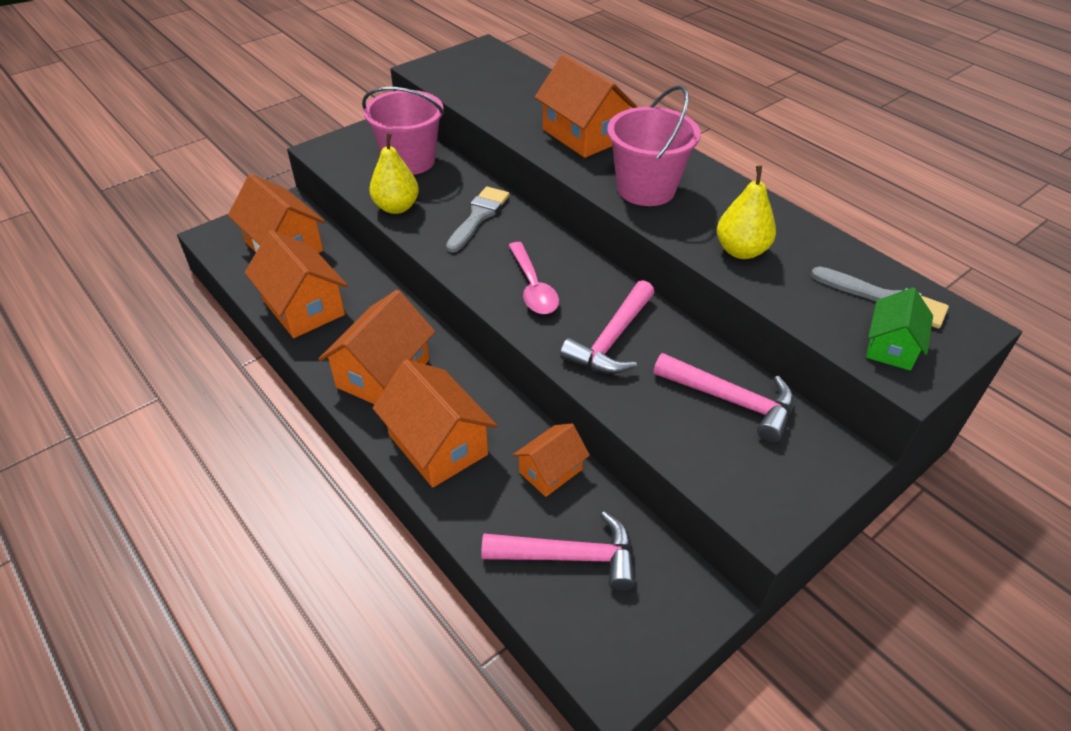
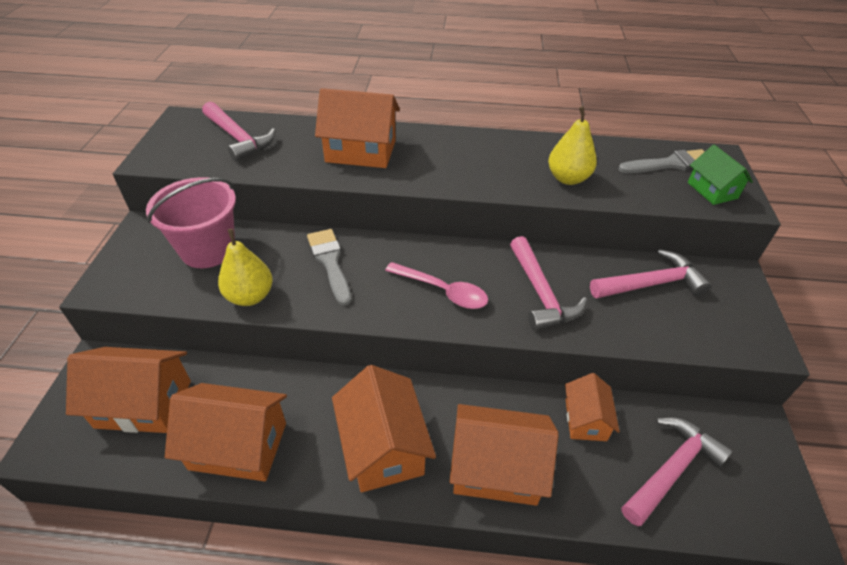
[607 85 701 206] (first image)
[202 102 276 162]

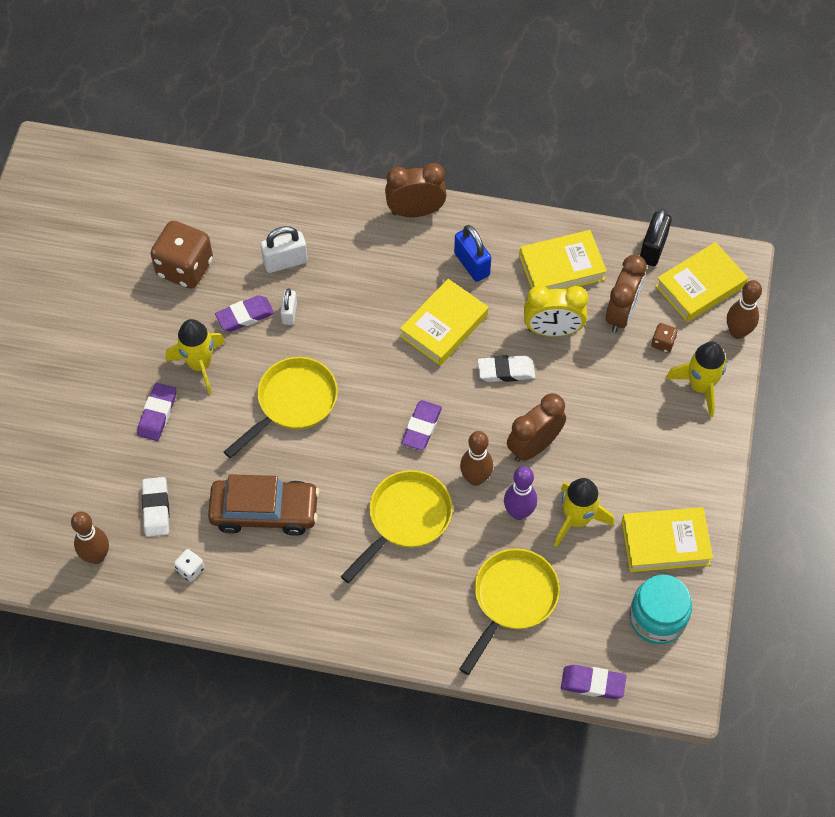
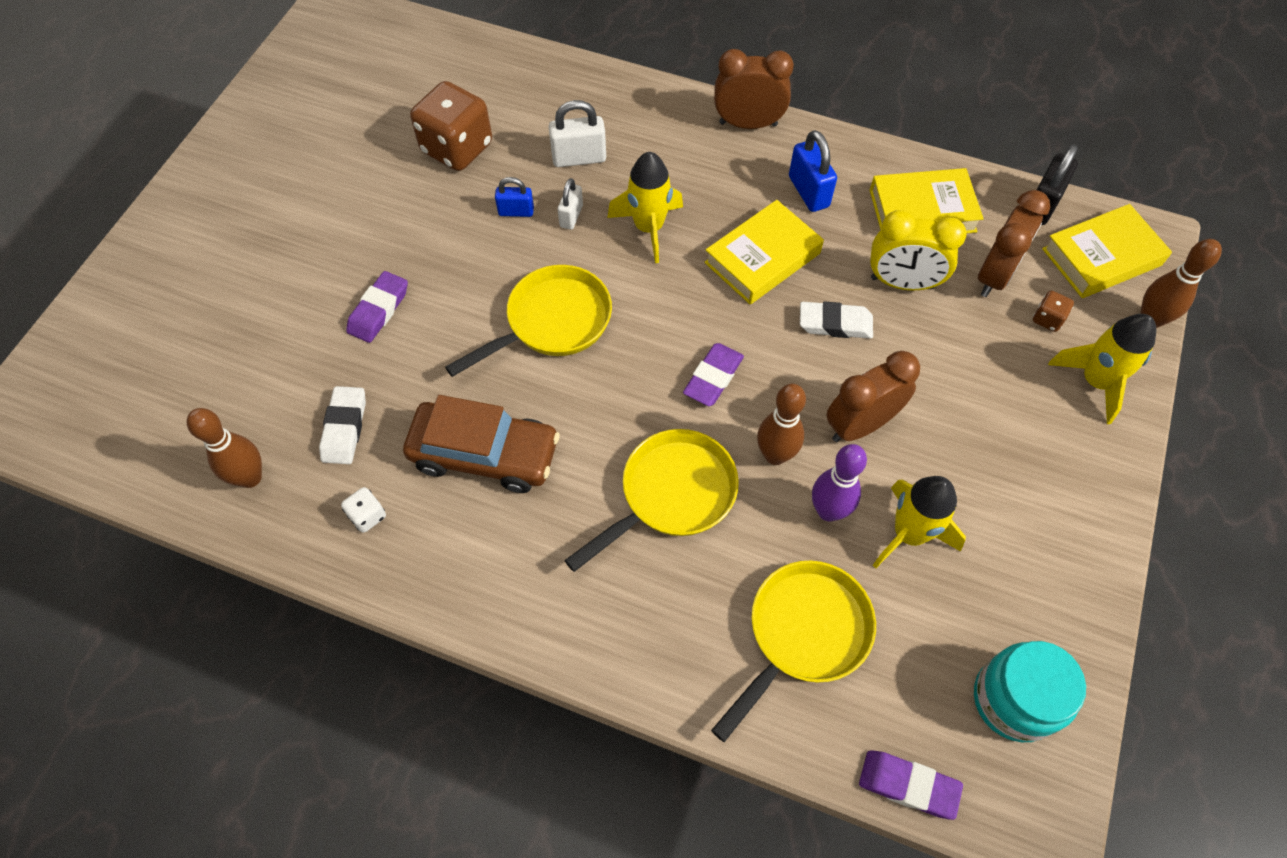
[495 177 534 217]
[607 152 683 263]
[622 507 713 572] (first image)

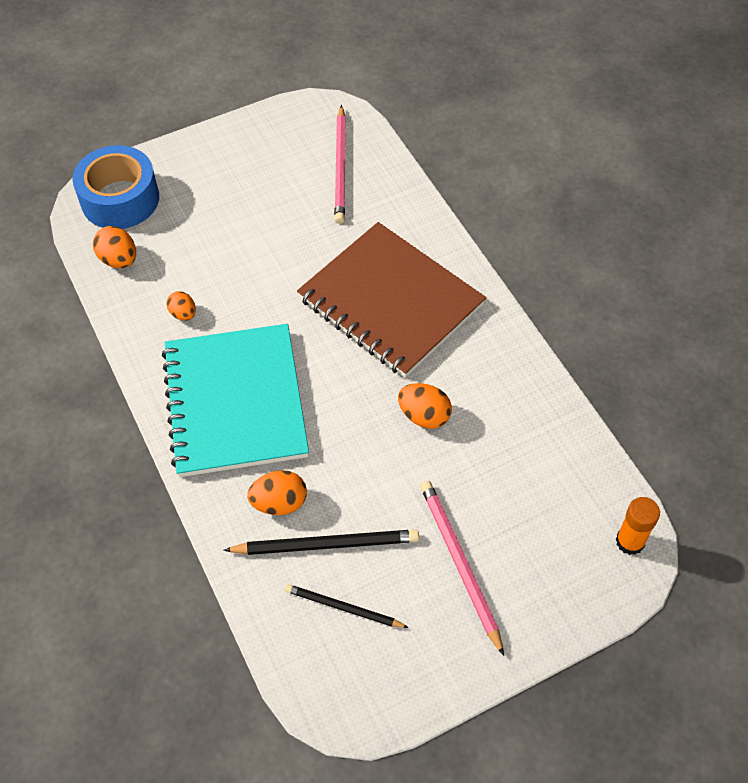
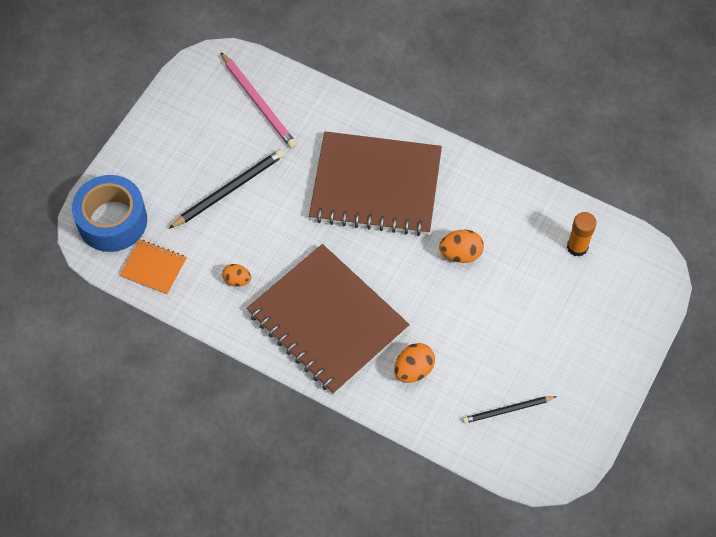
[120 239 187 295]
[247 244 410 395]
[420 481 504 656] (first image)
[567 212 597 257]
[168 149 285 229]

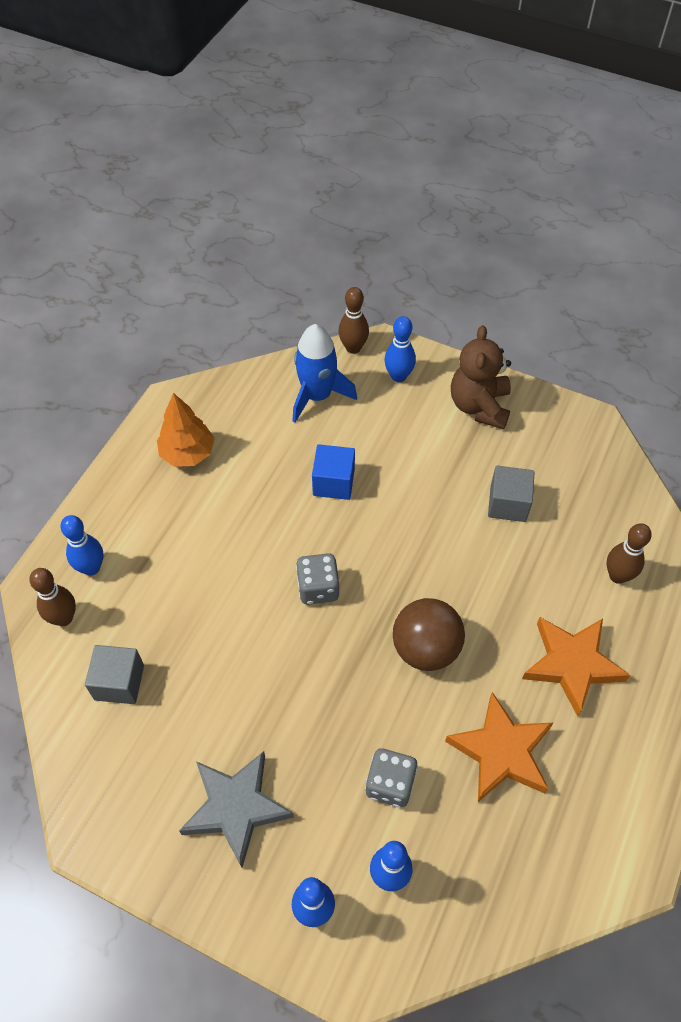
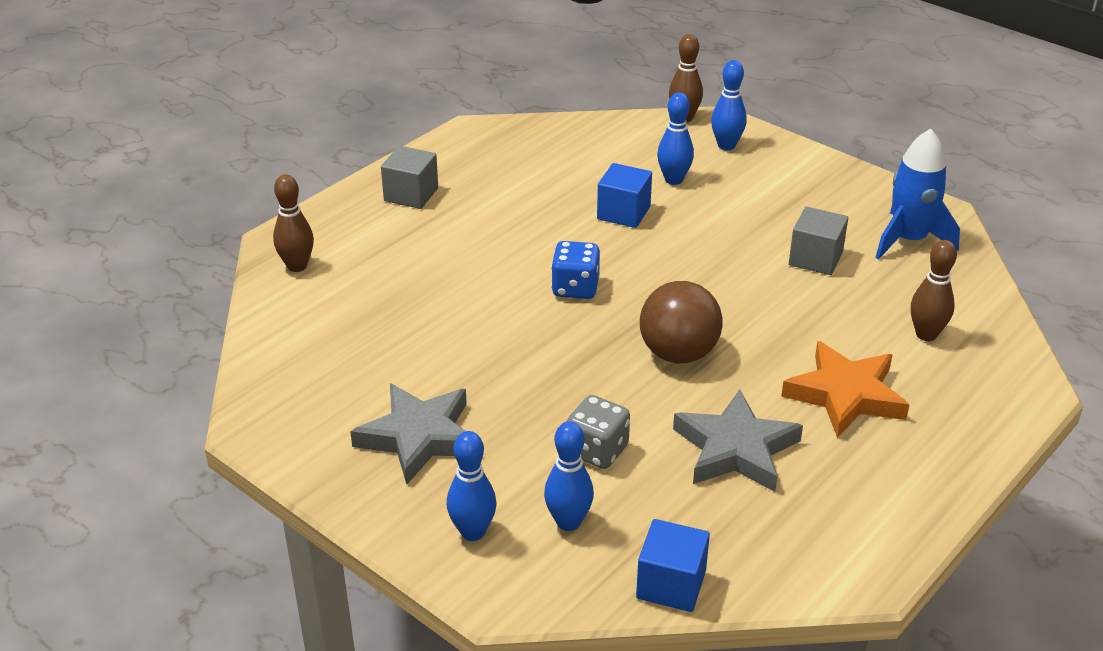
[875 129 960 260]
[451 325 511 429] (first image)
[157 393 215 467] (first image)
[657 92 694 185]
[551 241 600 299]
[381 146 438 209]
[673 389 803 492]
[636 519 710 612]

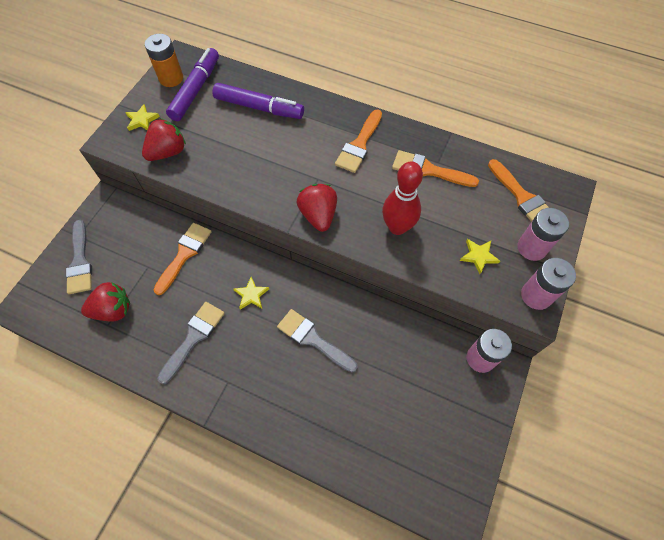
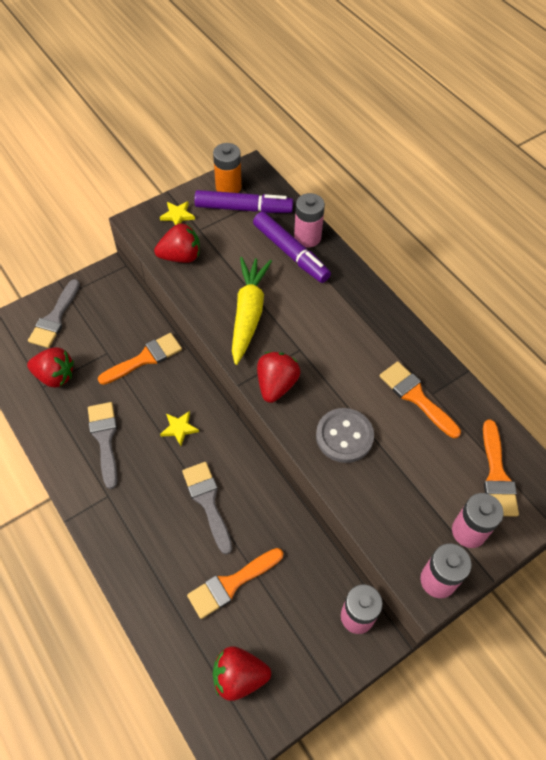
[194 190 293 213]
[187 548 283 619]
[316 408 374 463]
[460 239 500 274] (first image)
[88 402 118 489]
[294 193 325 247]
[232 257 272 365]
[213 646 271 701]

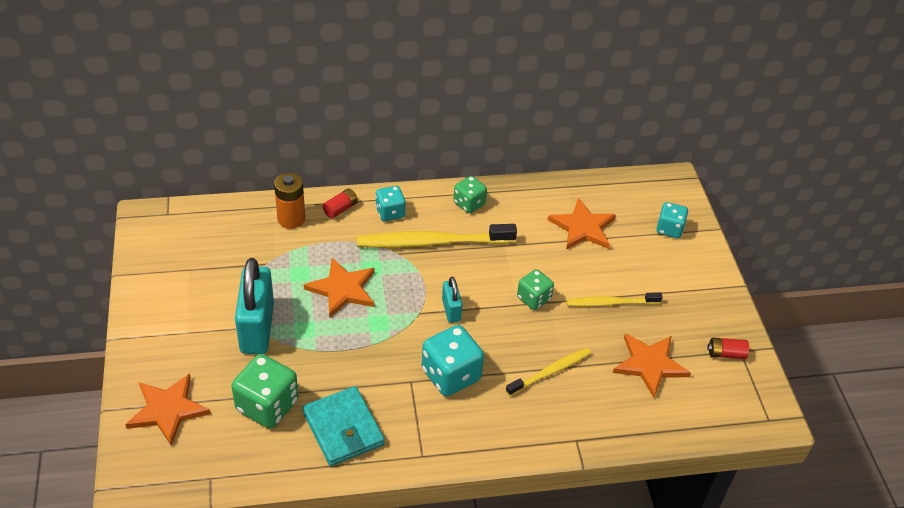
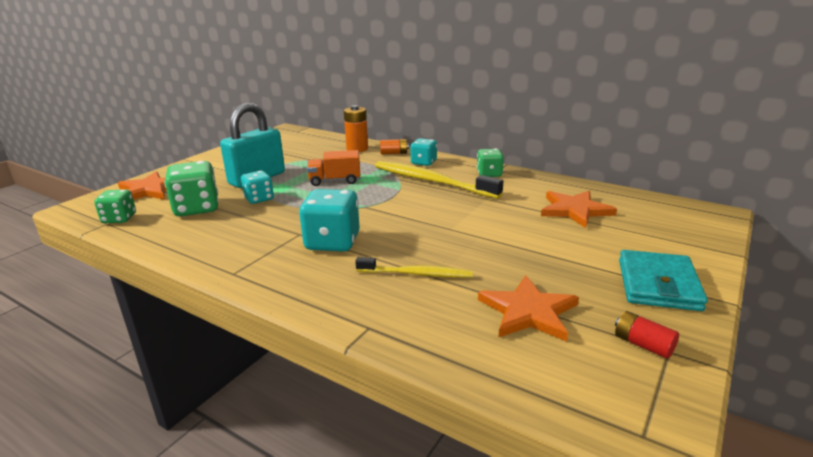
[380 139 409 155]
[241 171 274 204]
[307 150 360 186]
[94 190 136 223]
[442 277 462 323] (first image)
[566 292 663 307] (first image)
[619 250 708 311]

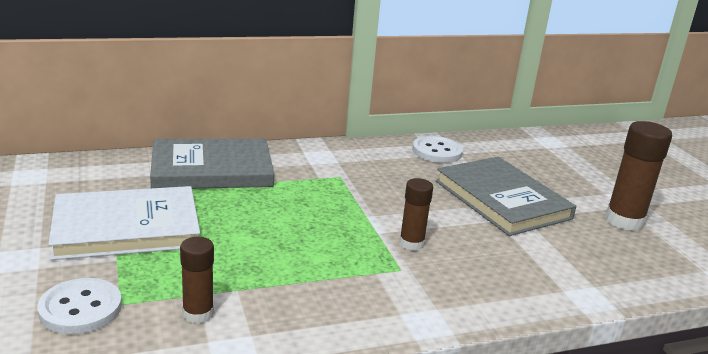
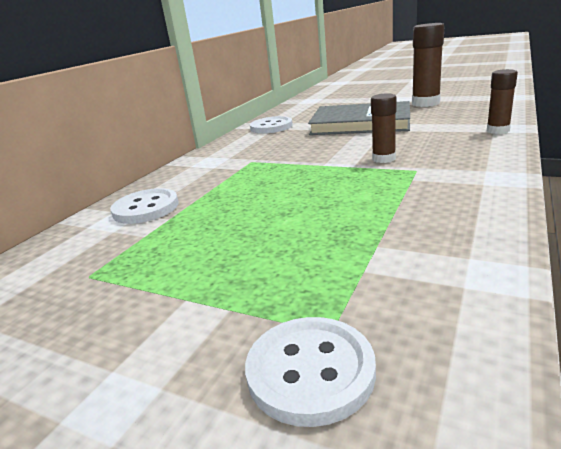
[110 188 179 224]
[48 186 200 260] (first image)
[487 69 518 134]

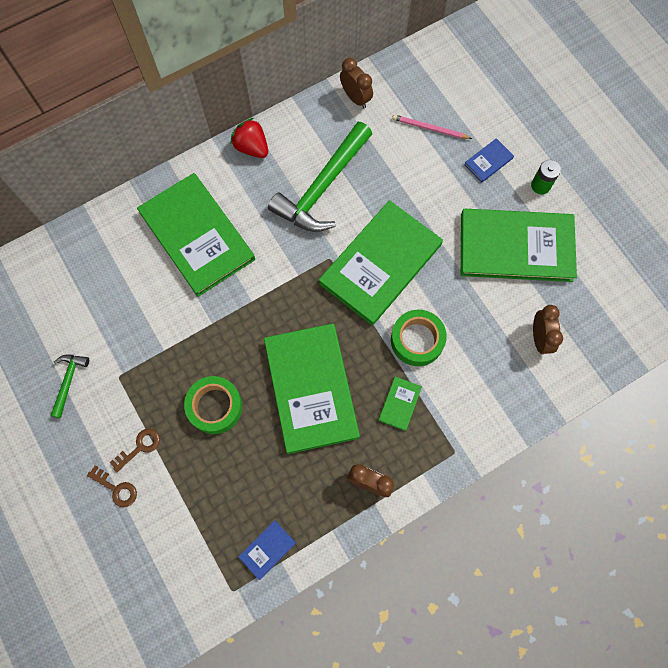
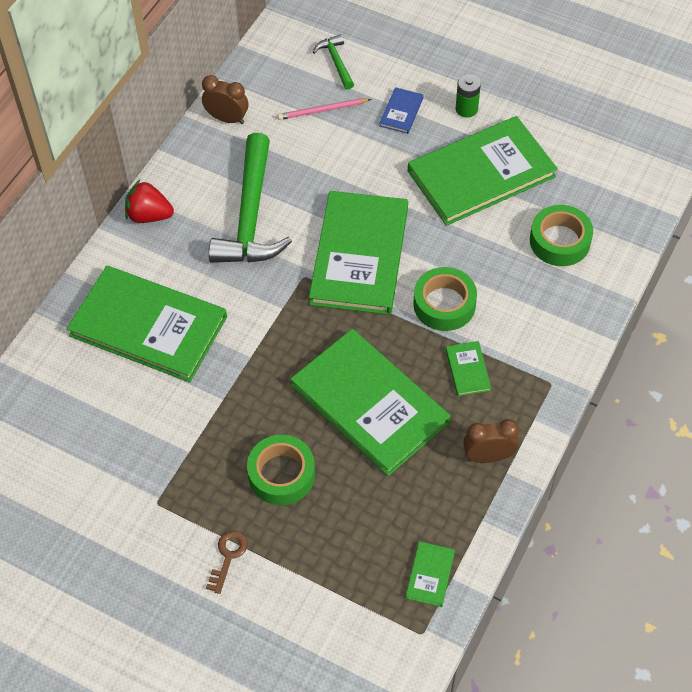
[530 205 593 266]
[313 34 354 90]
[87 466 137 507] (first image)
[406 541 455 607]

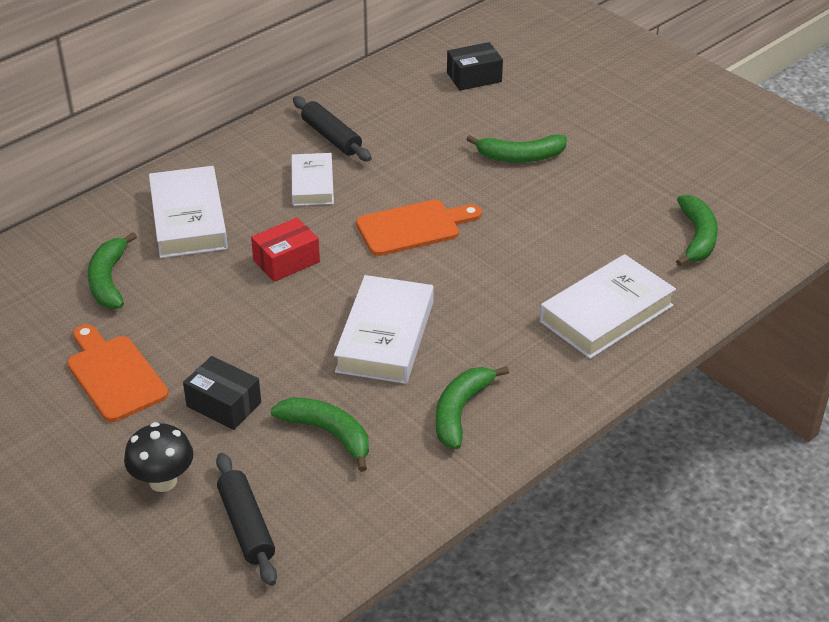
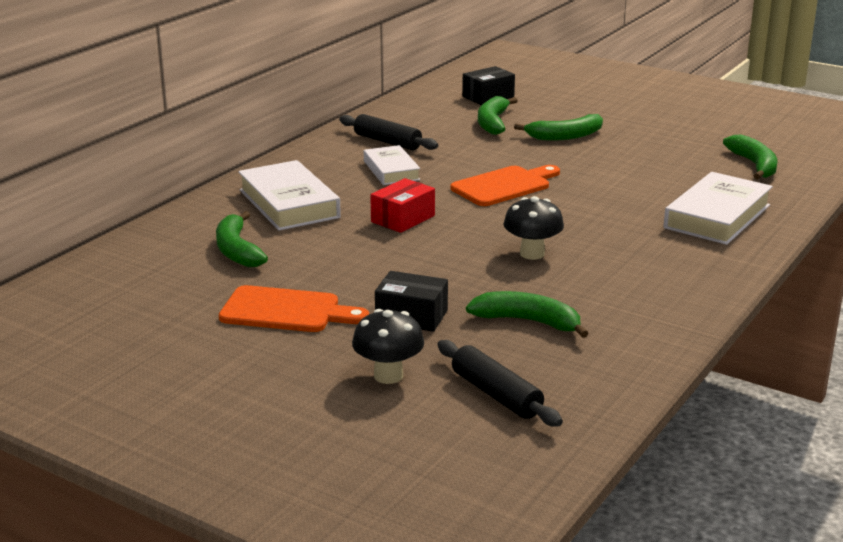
[503 196 564 260]
[219 285 369 332]
[478 96 518 135]

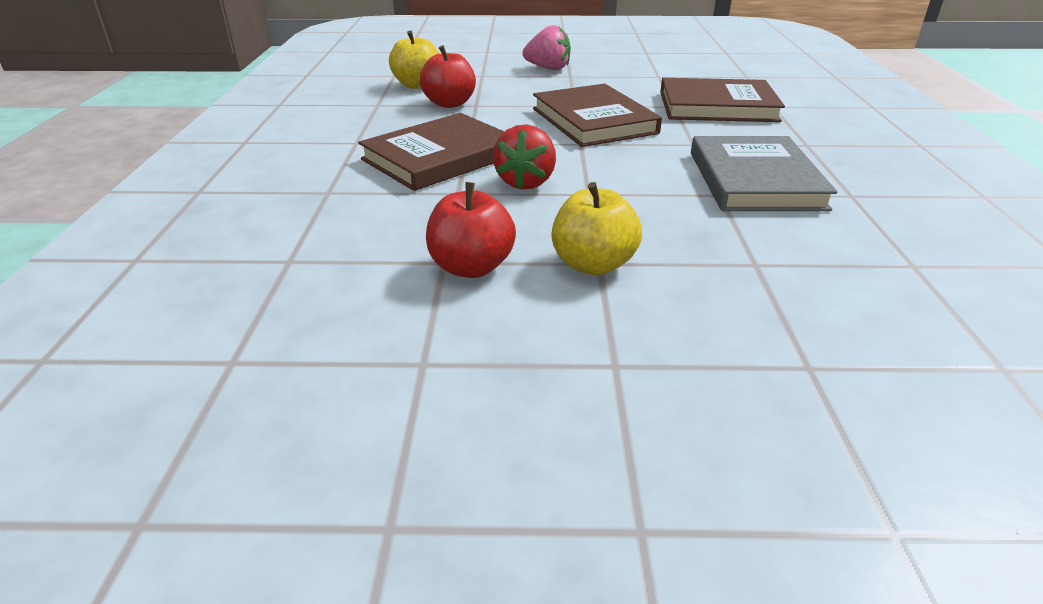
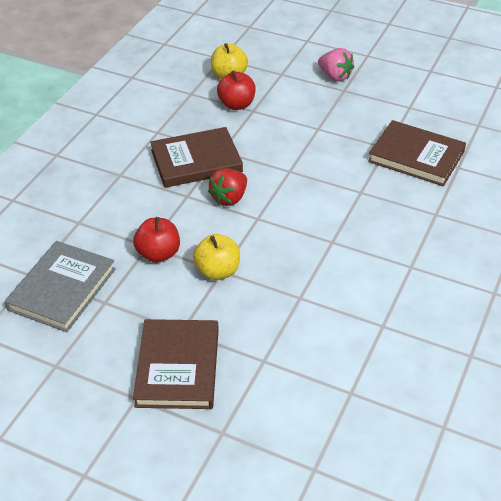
[133 319 219 409]
[5 241 116 332]

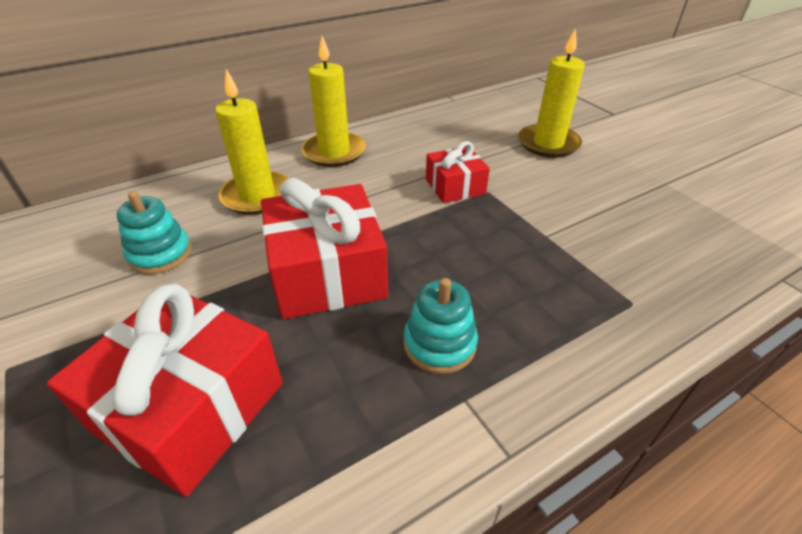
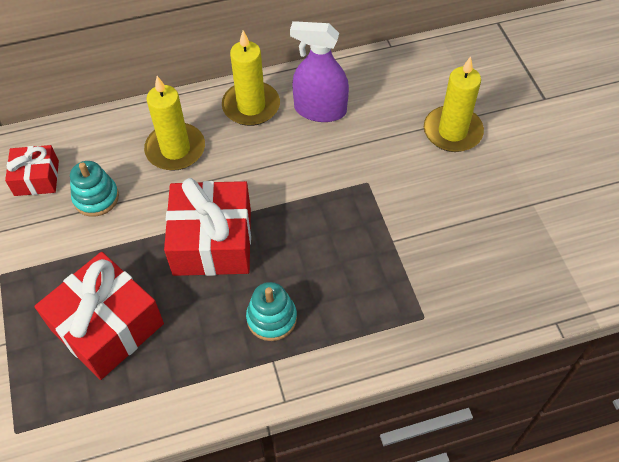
[5 145 59 196]
[290 21 349 122]

